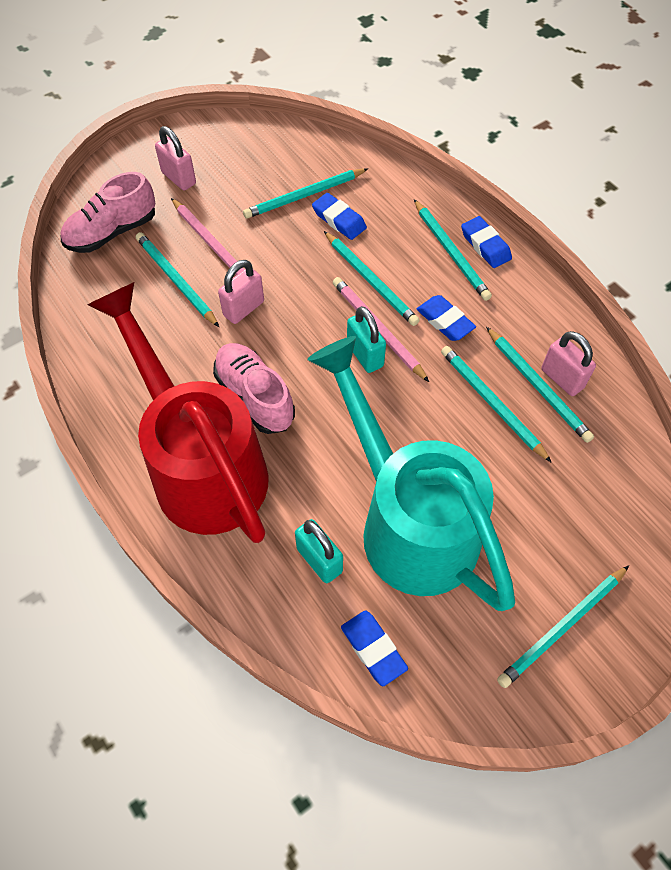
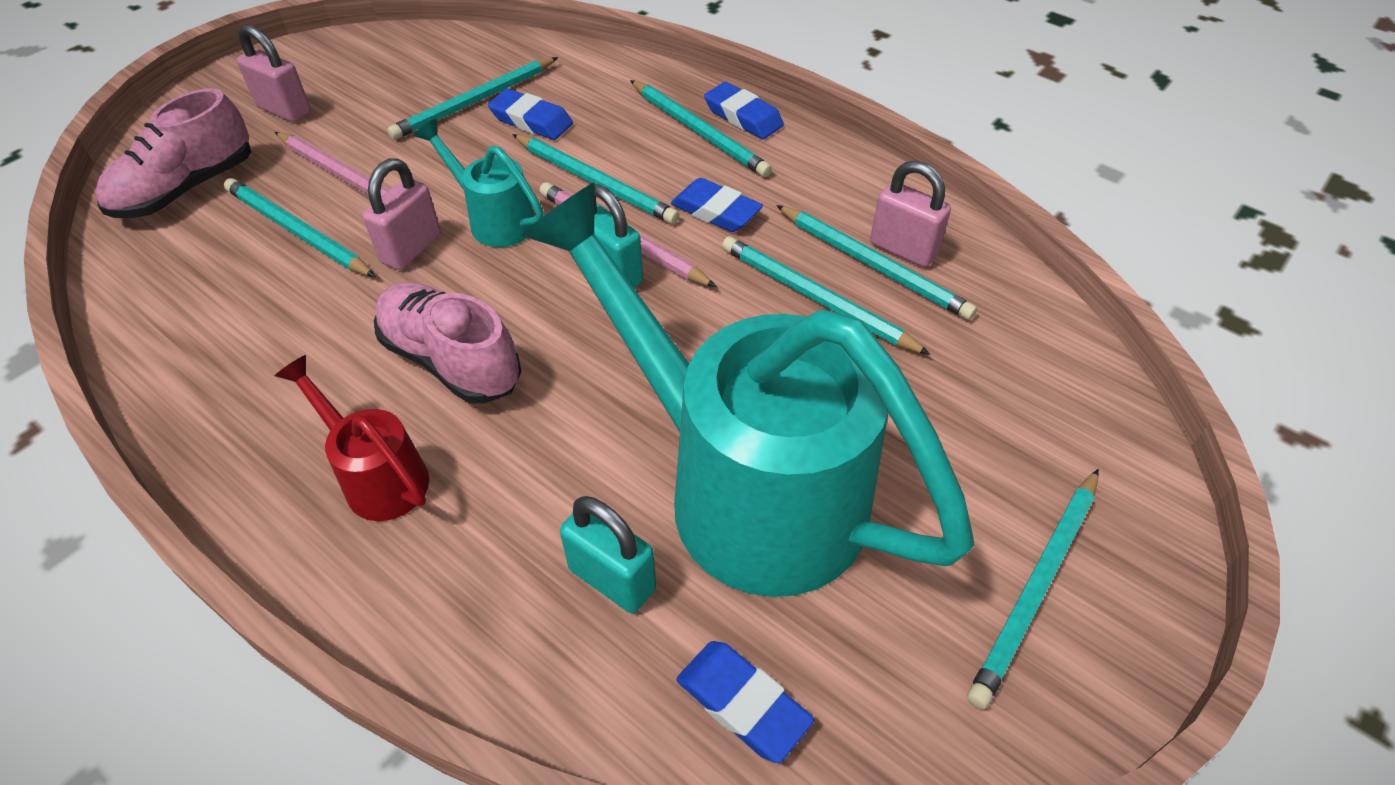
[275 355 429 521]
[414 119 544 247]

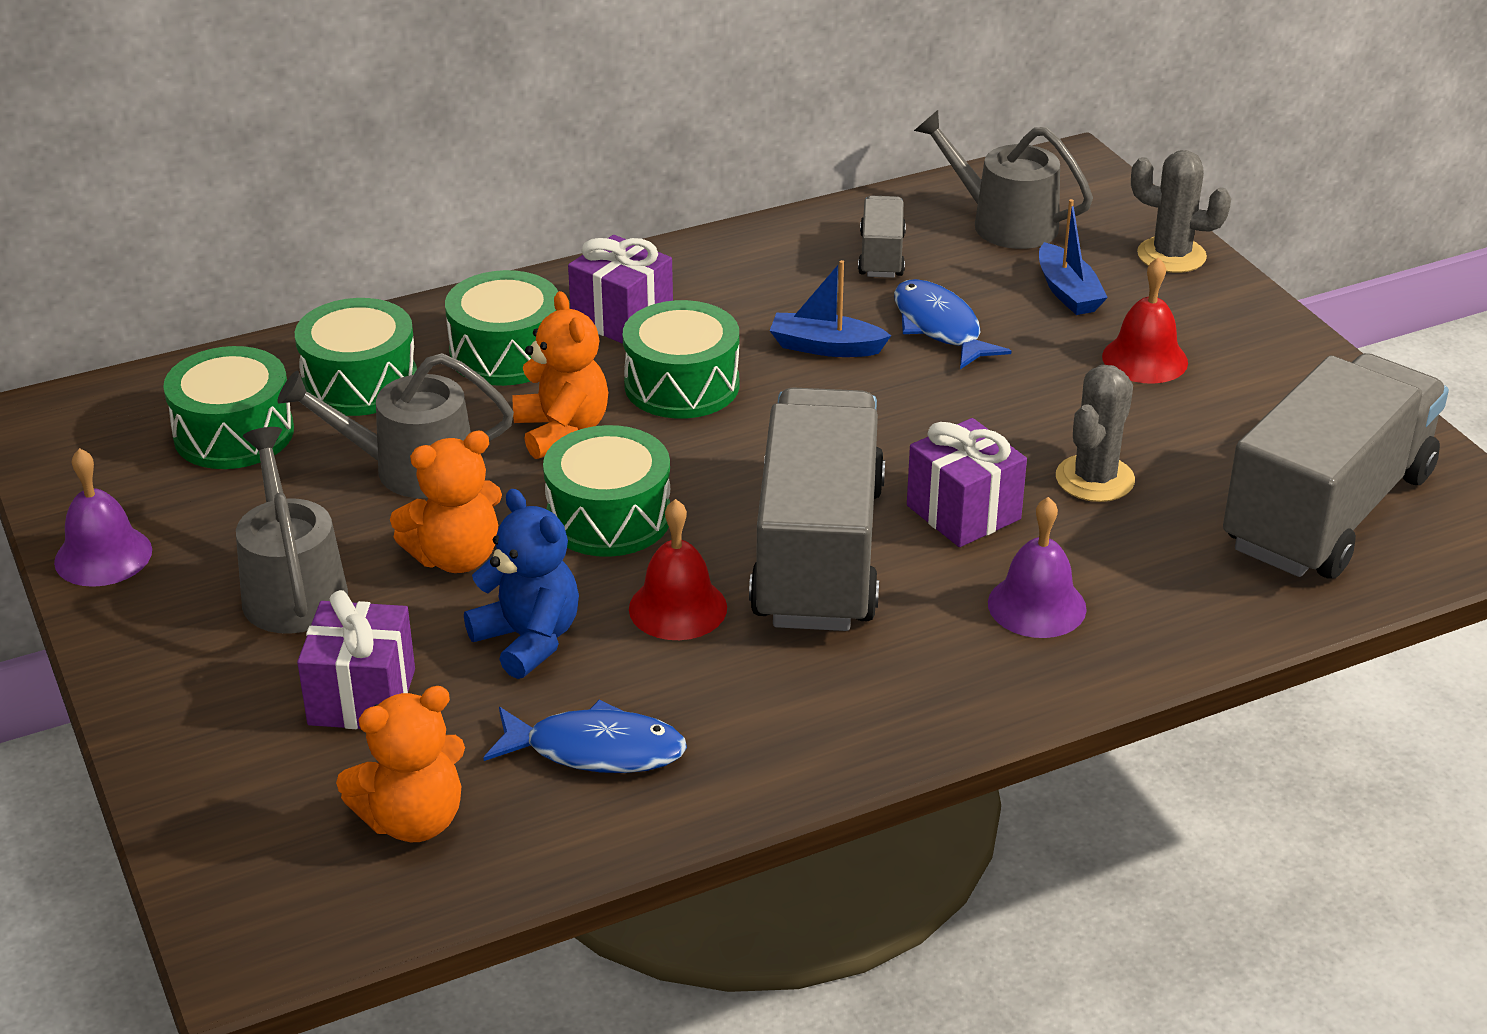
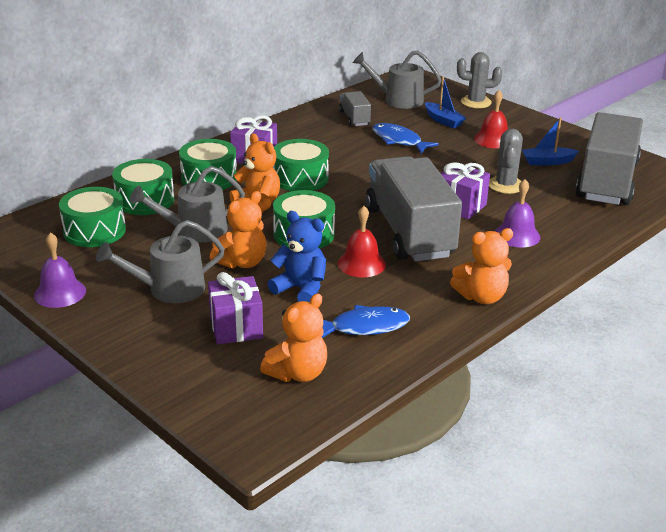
[522 117 579 165]
[96 220 225 303]
[450 228 513 304]

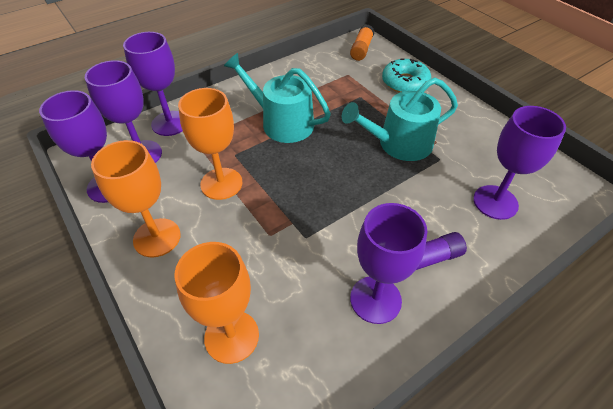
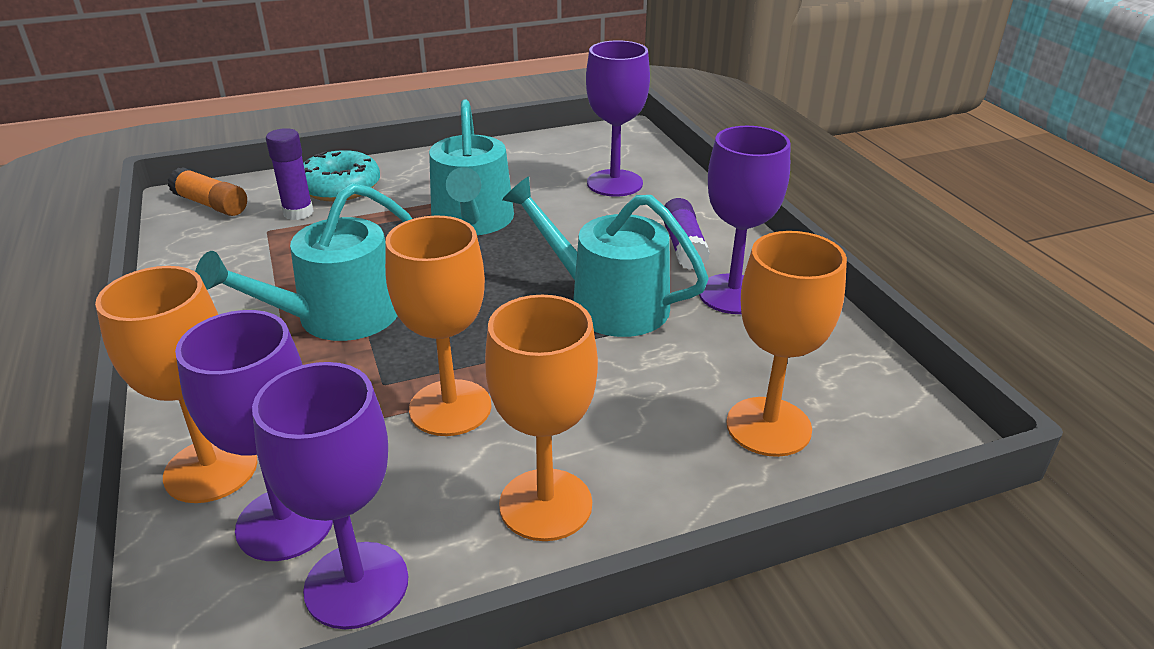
[95 266 258 503]
[266 128 314 220]
[502 176 709 337]

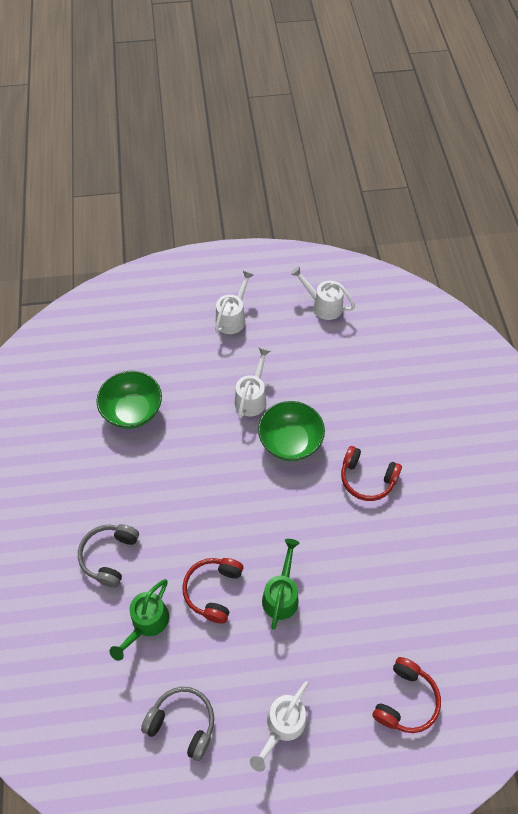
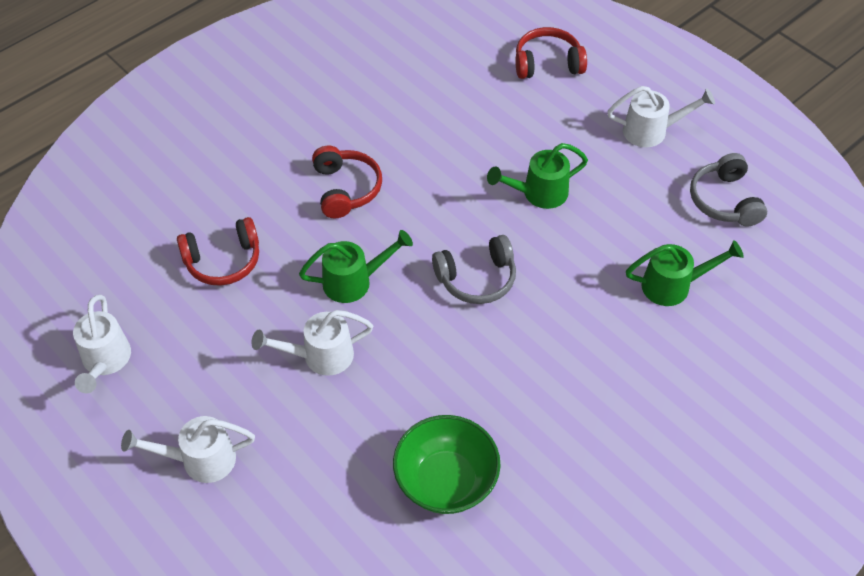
[299 230 413 303]
[432 235 516 304]
[177 217 259 286]

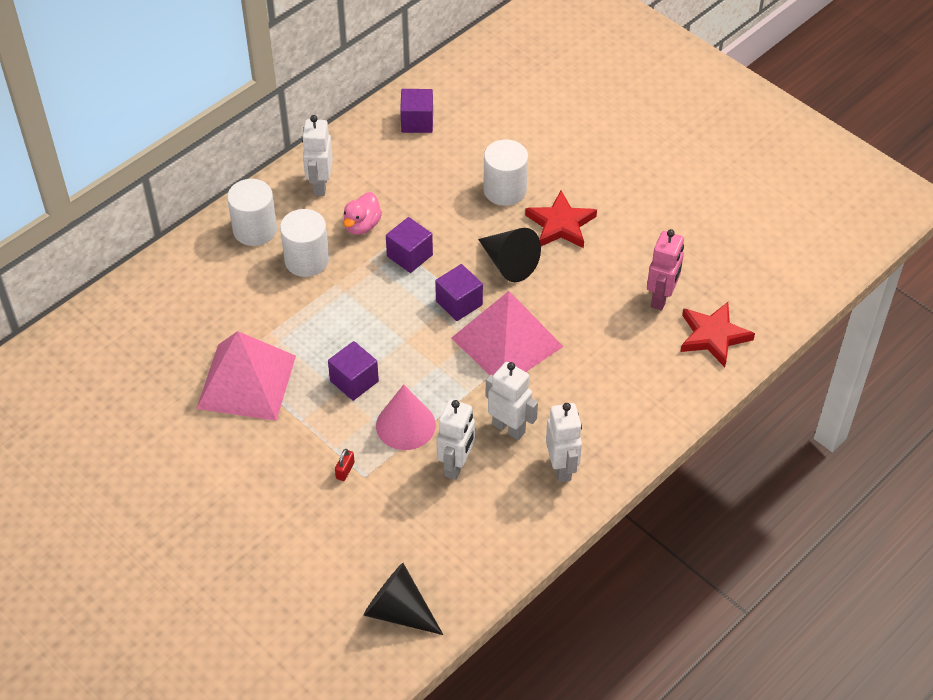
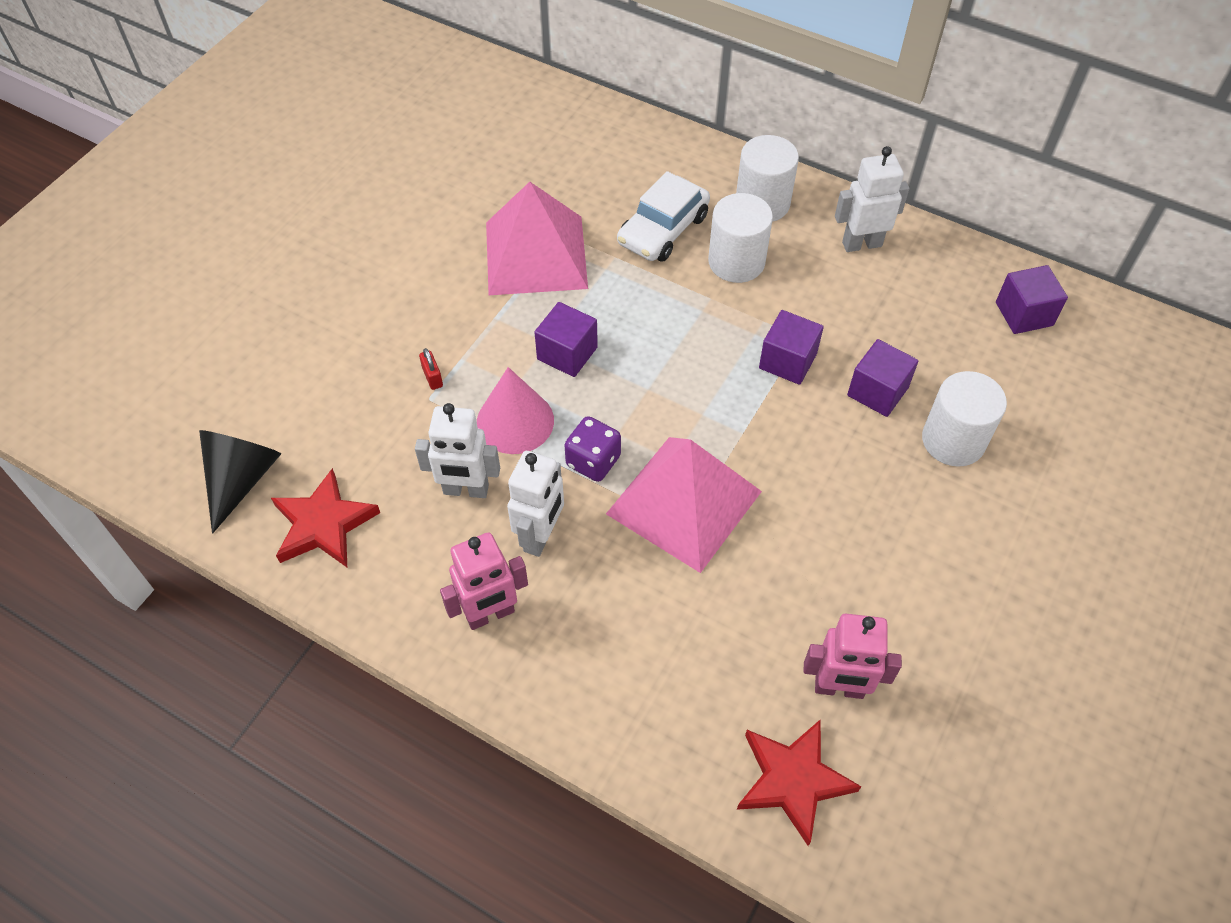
[271 468 380 567]
[343 192 382 235] (first image)
[478 228 541 282] (first image)
[847 339 918 417]
[440 532 528 630]
[419 348 443 390]
[617 171 710 262]
[564 416 621 482]

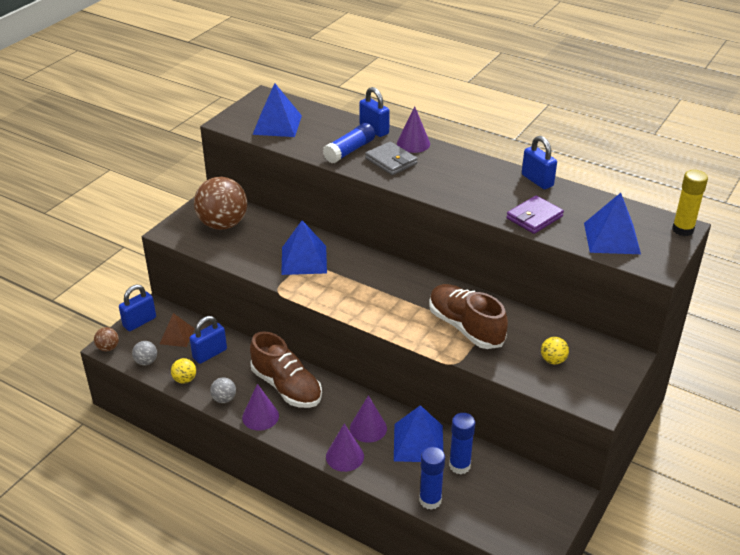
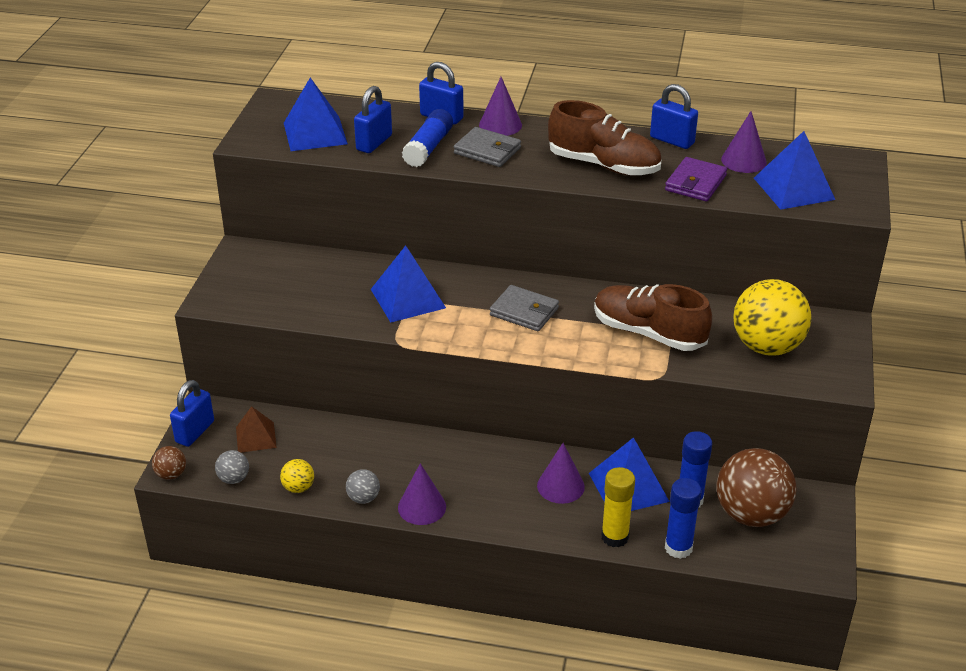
[601 467 635 547]
[716 448 797 527]
[354 86 392 153]
[548 100 661 176]
[733 279 811 355]
[721 111 767 173]
[490 285 559 331]

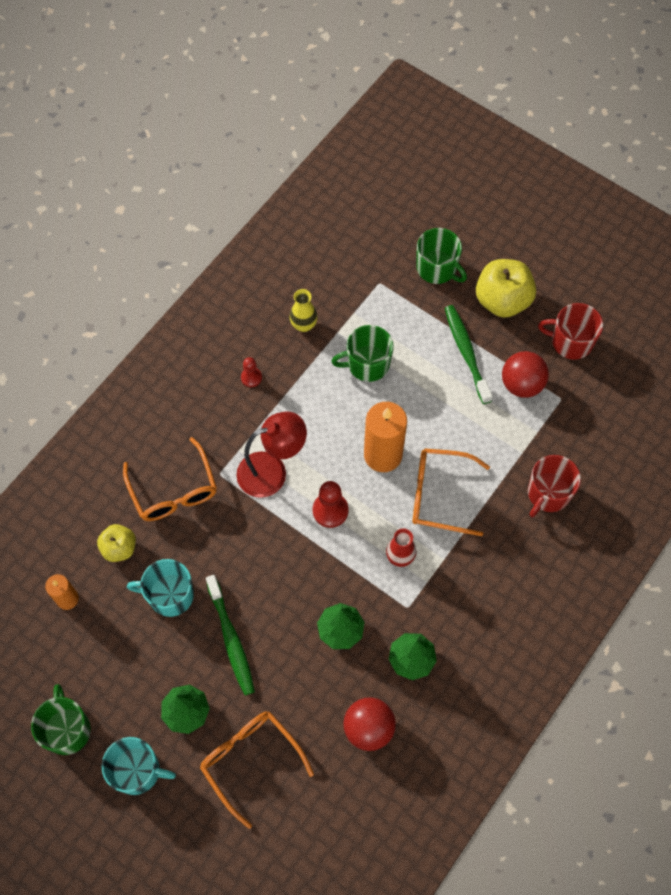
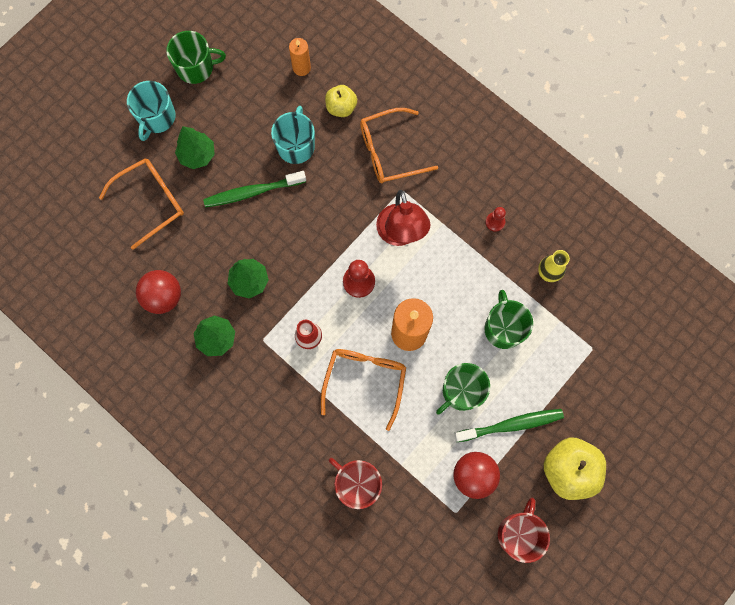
[436 363 490 415]

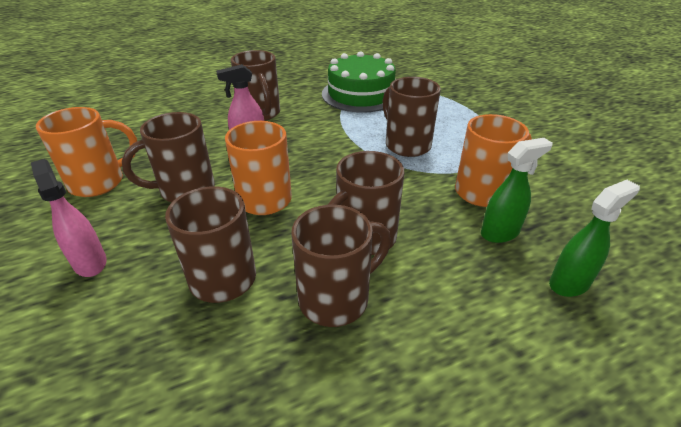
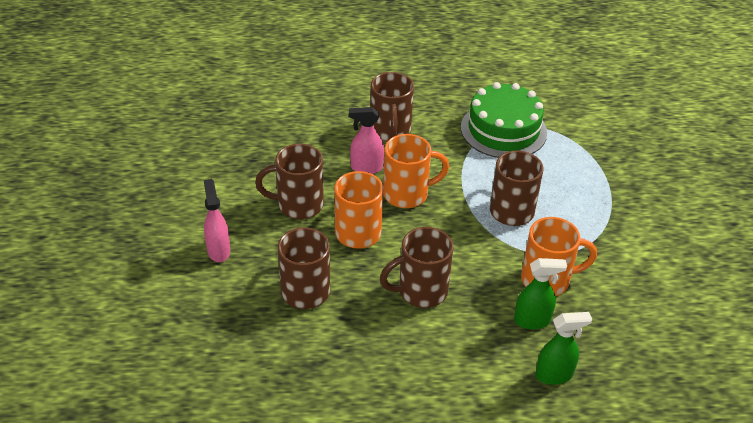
[383 134 449 208]
[291 205 391 327] (first image)

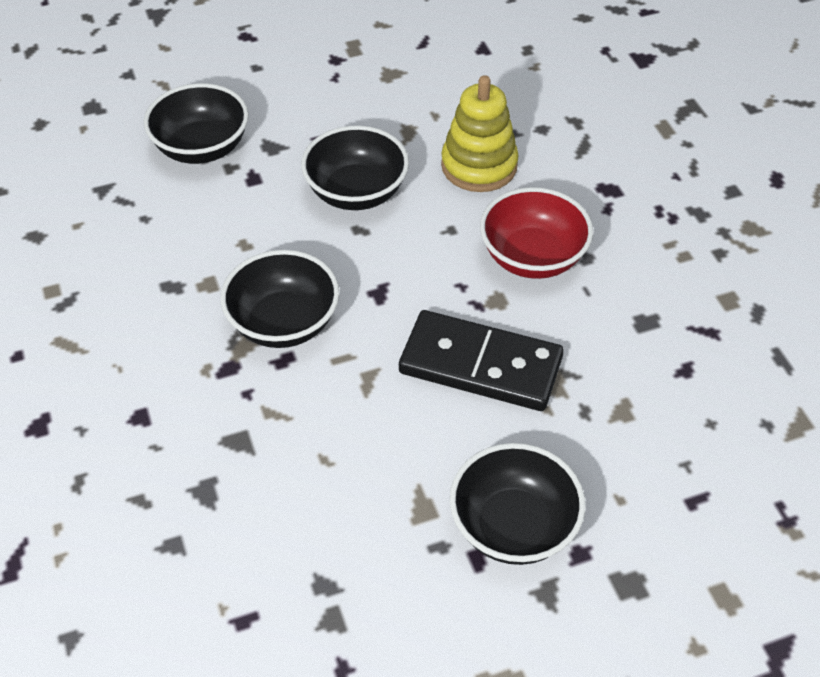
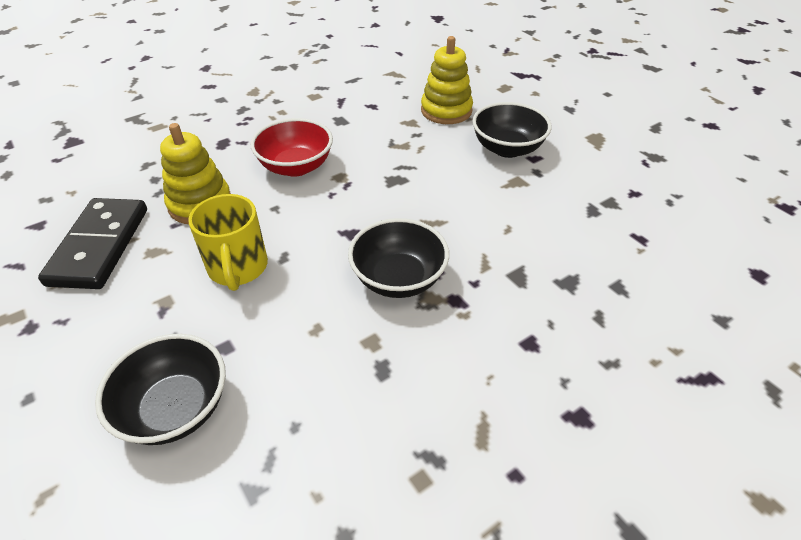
[188 194 268 291]
[38 198 147 289]
[421 36 473 124]

